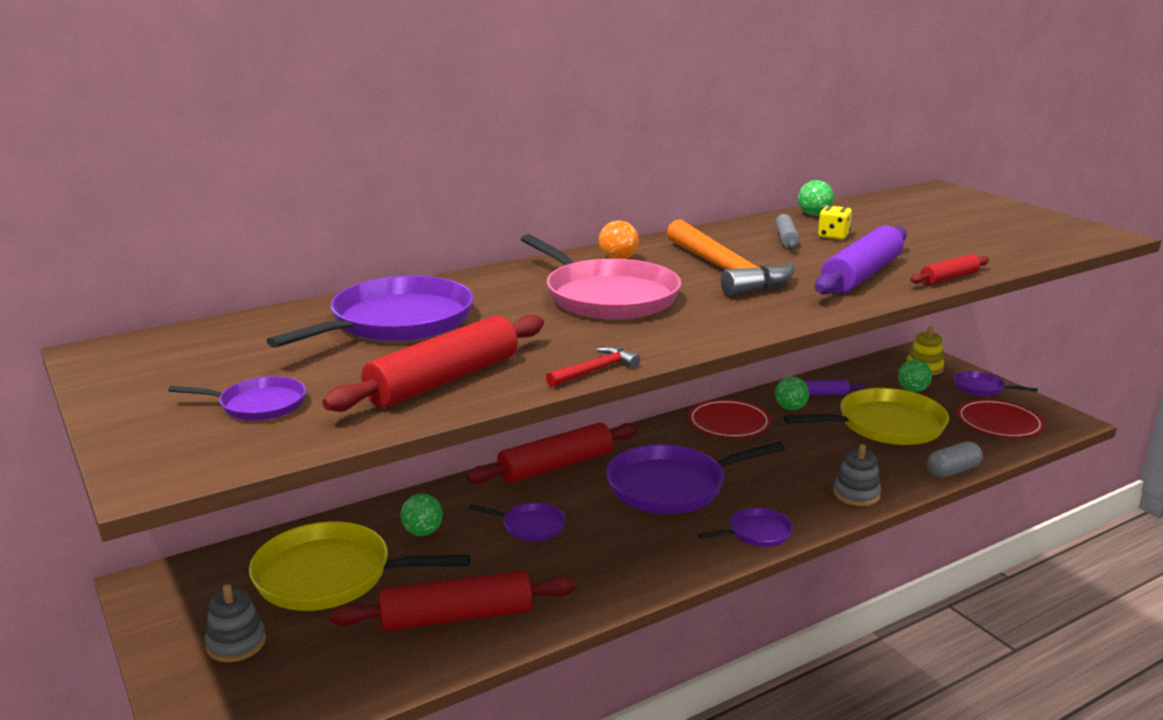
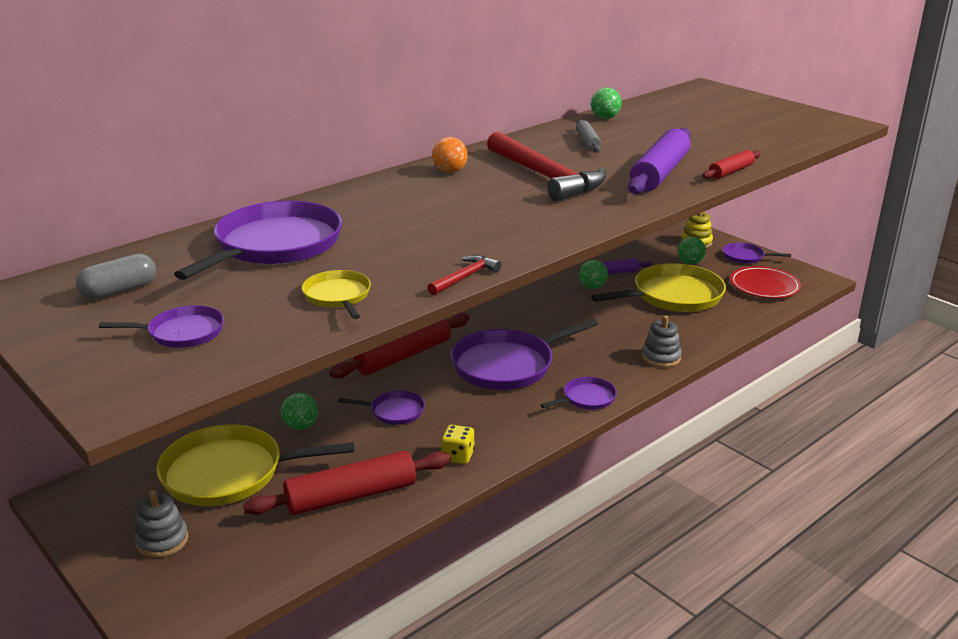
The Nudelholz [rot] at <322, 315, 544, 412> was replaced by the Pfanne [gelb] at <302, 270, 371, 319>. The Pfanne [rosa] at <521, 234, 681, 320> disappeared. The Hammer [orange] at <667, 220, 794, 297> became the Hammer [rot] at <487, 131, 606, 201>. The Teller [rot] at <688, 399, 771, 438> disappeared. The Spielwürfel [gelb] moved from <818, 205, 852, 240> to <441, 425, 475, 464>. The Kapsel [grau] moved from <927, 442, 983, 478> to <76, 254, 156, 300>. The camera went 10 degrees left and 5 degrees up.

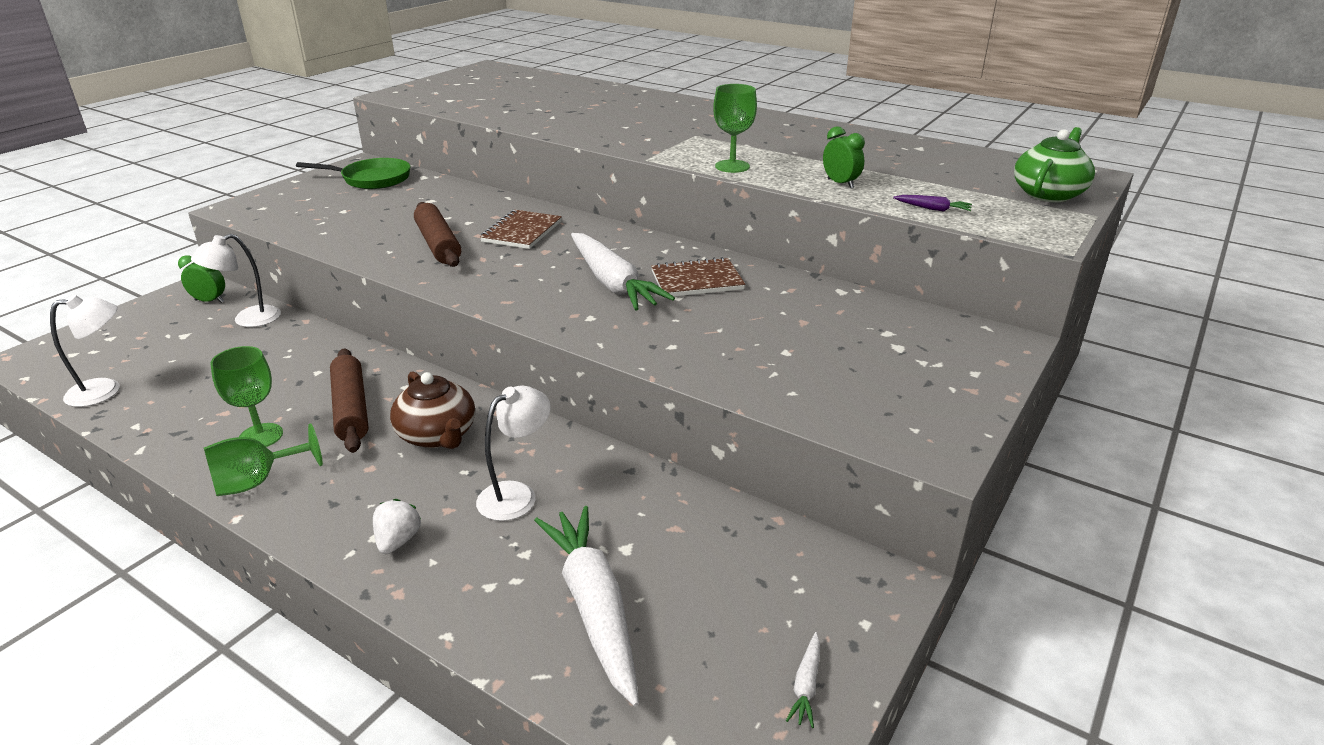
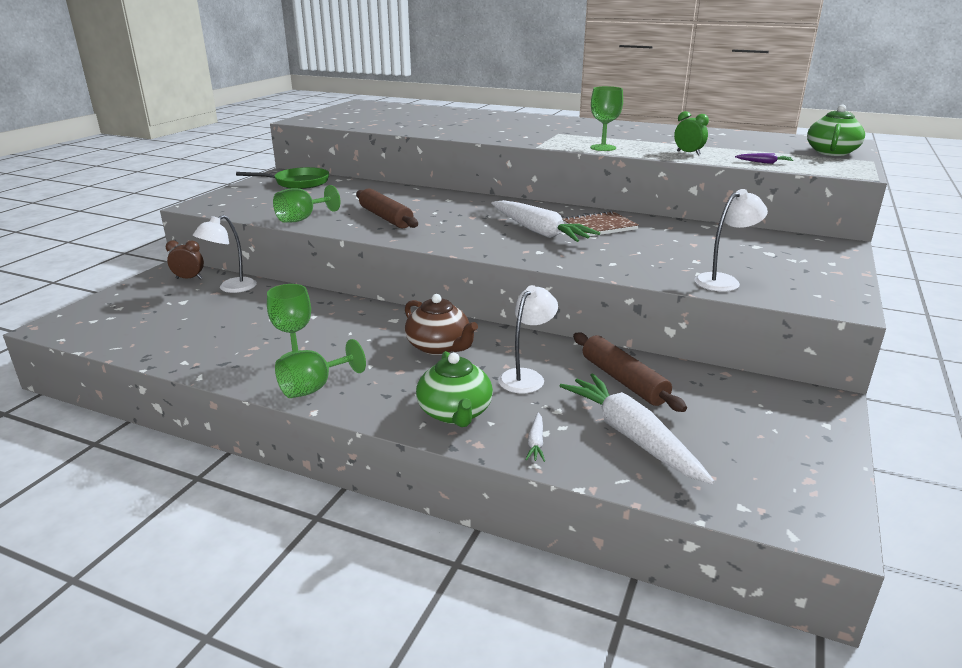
The Lampe [weiß] moved from <50, 295, 120, 407> to <694, 189, 768, 292>. The Wecker [grün] at <178, 255, 225, 303> became the Wecker [braun] at <166, 240, 204, 279>. The Nudelholz [braun] moved from <330, 349, 368, 453> to <573, 333, 687, 412>. The Erdbeere [weiß] at <373, 499, 421, 554> was replaced by the Teekanne [grün] at <416, 351, 493, 427>. The Notizbuch [braun] at <480, 210, 562, 249> disappeared. The Karotte [weiß] moved from <786, 632, 820, 728> to <525, 412, 545, 462>. The Kelch [grün] at <273, 185, 341, 223> appeared. The camera went 10 degrees left and 5 degrees down.

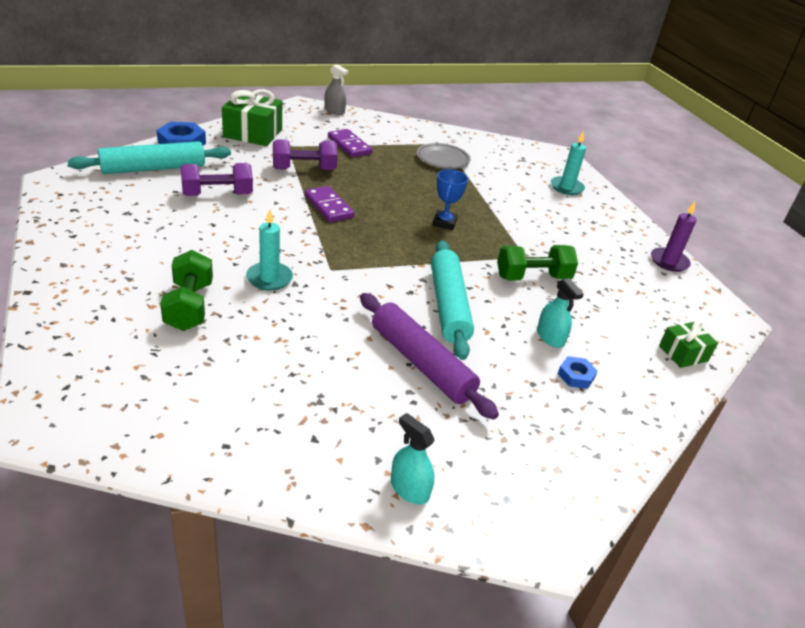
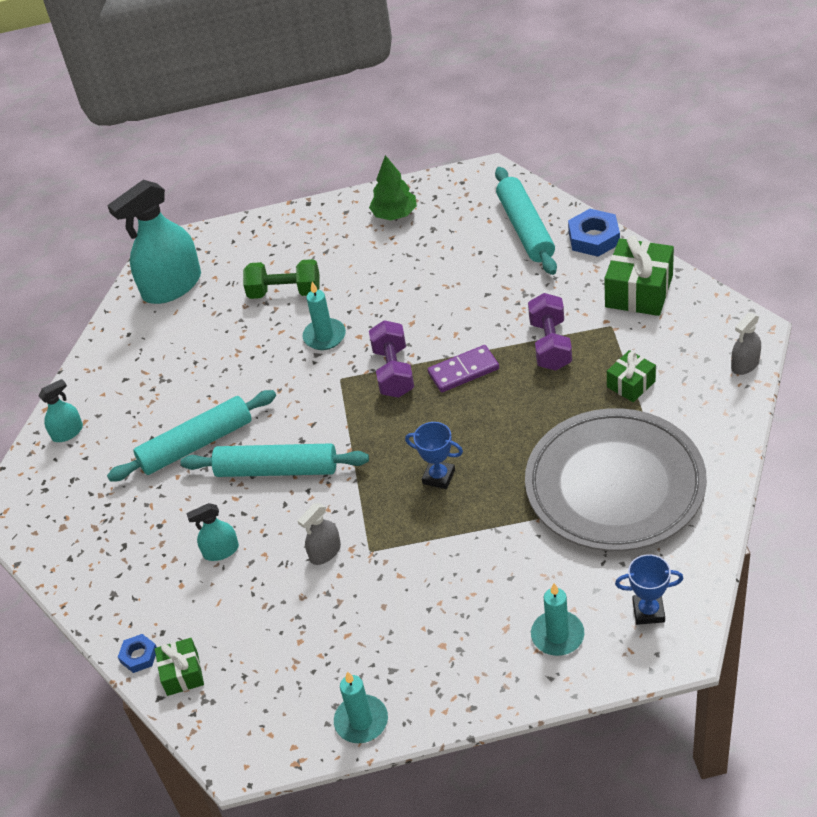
The Hantel [lila] moved from <181, 163, 253, 196> to <369, 320, 414, 398>. The Dominostein [lila] at <328, 129, 372, 157> was replaced by the Geschenk [grün] at <607, 350, 656, 402>. The Nudelholz [lila] at <360, 293, 499, 420> became the Nudelholz [türkis] at <107, 390, 276, 482>. The Teller [grau] at <416, 143, 471, 169> changed to 2.25 times the size. The Hantel [grün] at <497, 245, 578, 281> was replaced by the Sprühflasche [grau] at <298, 503, 341, 565>. The Sechskantmutter [blau] moved from <558, 356, 598, 389> to <118, 634, 157, 673>. The Kerze [lila] at <651, 202, 696, 272> became the Kerze [türkis] at <334, 671, 388, 743>. The Sprühflasche [türkis] at <107, 180, 201, 304> appeared. The Baum [grün] at <369, 155, 417, 220> appeared. The Pokal [blau] at <615, 554, 684, 625> appeared. The camera went 110 degrees right and 10 degrees up.

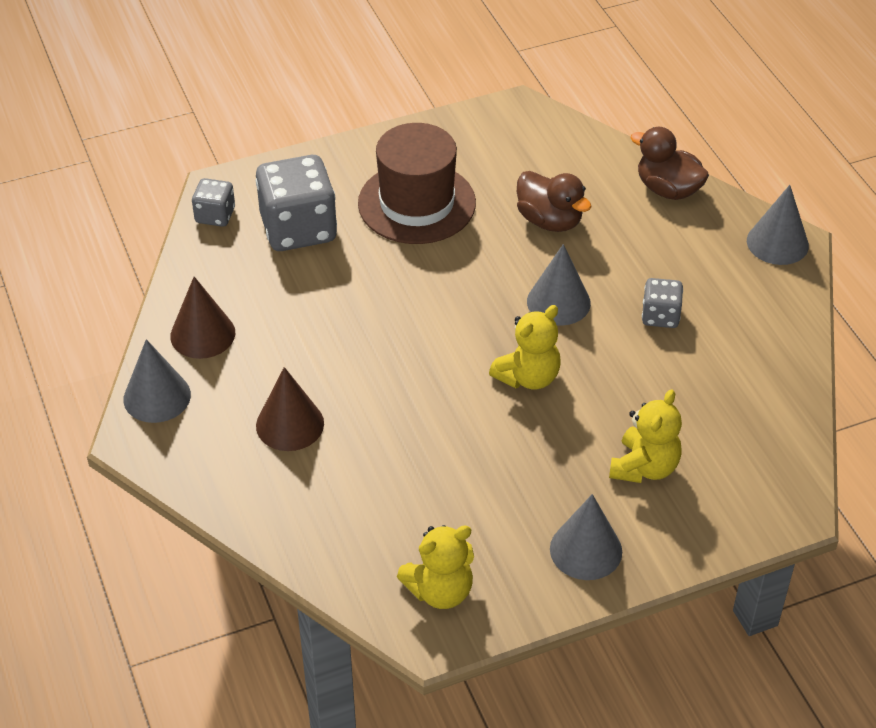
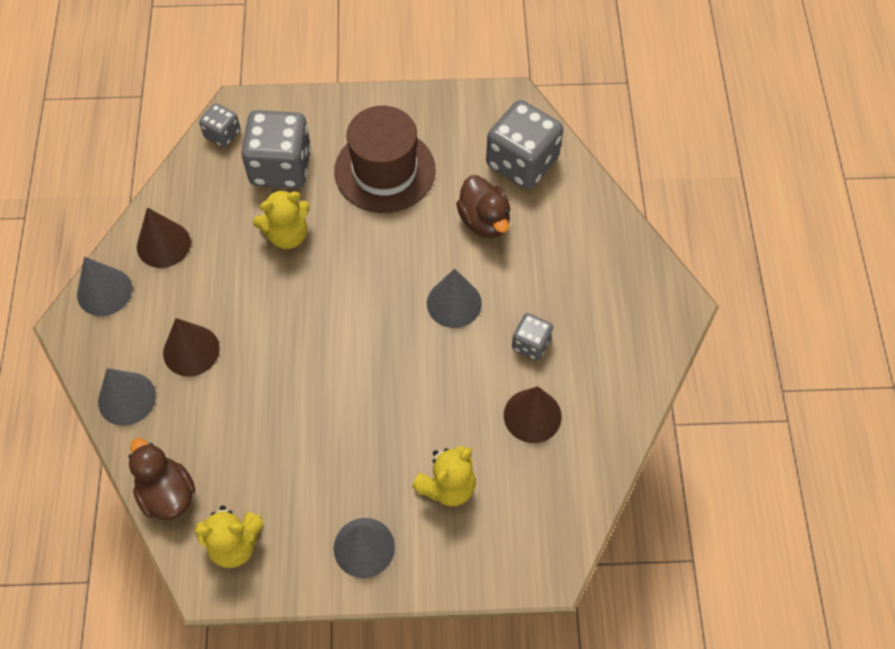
The Teddybär [gelb] moved from <489, 305, 561, 390> to <253, 190, 310, 249>. The Ente [braun] moved from <630, 127, 709, 200> to <129, 438, 195, 520>. The Kegel [grau] moved from <747, 185, 809, 265> to <98, 368, 156, 426>. The Spielwürfel [grau] at <486, 100, 563, 189> appeared. The Kegel [braun] at <504, 386, 562, 443> appeared. The camera went 20 degrees right and 15 degrees up.

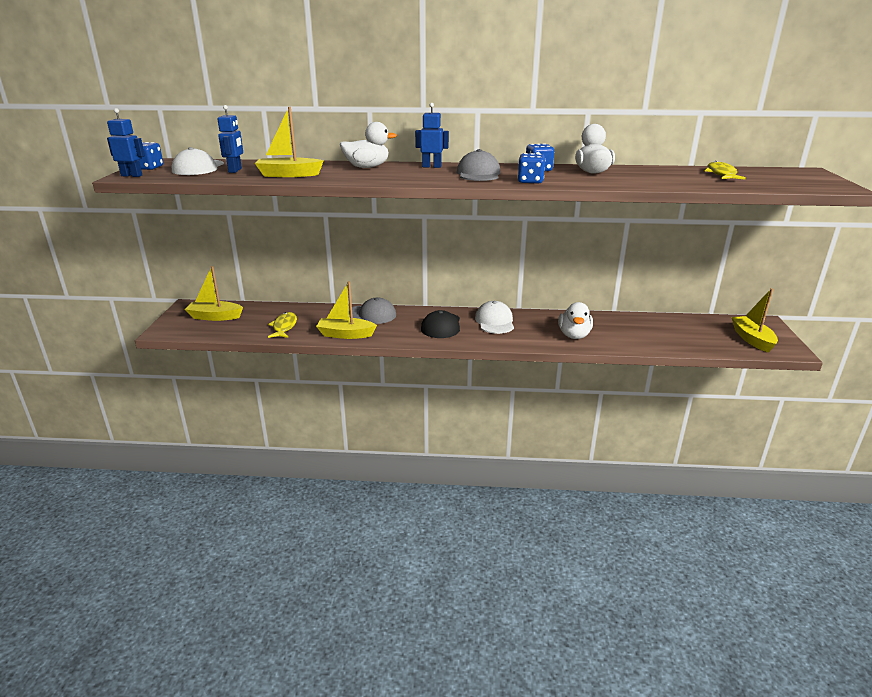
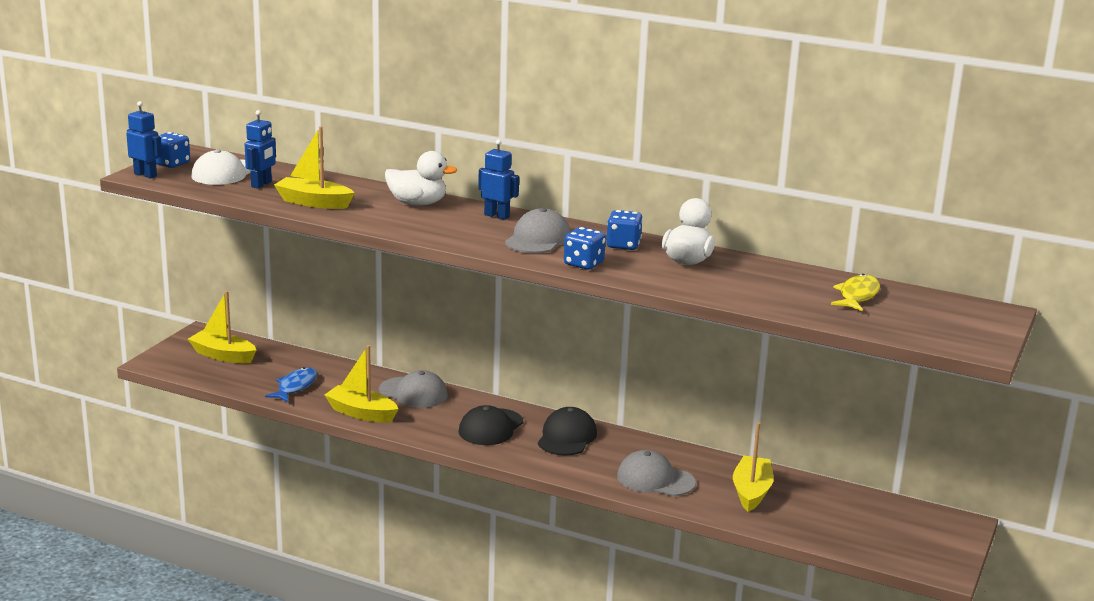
The Fisch [gelb] at <268, 312, 297, 338> became the Fisch [blau] at <265, 367, 317, 403>. The Kappe [weiß] at <475, 301, 514, 334> became the Kappe [schwarz] at <538, 407, 597, 455>. The Ente [weiß] at <558, 302, 593, 339> was replaced by the Kappe [grau] at <617, 450, 696, 496>. The Boot [gelb] moved from <731, 288, 778, 353> to <733, 422, 774, 512>. The camera went 20 degrees right and 5 degrees down.

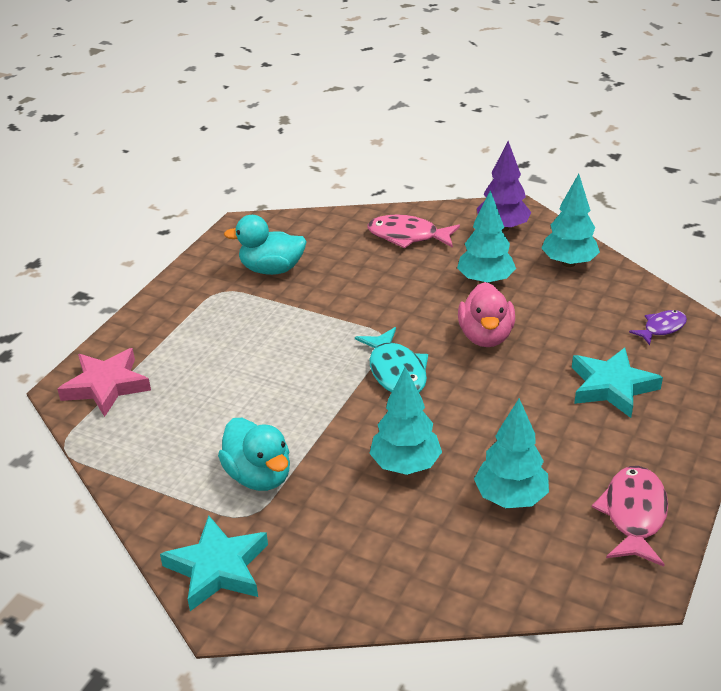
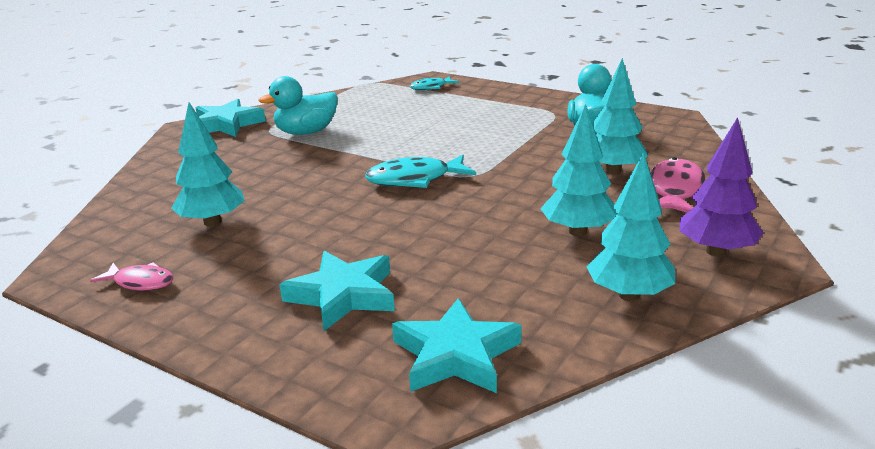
The Stern [rosa] at <57, 348, 151, 417> was replaced by the Fisch [türkis] at <410, 76, 459, 90>. The Baum [türkis] moved from <369, 367, 442, 475> to <592, 58, 648, 175>. The Ente [rosa] at <458, 282, 515, 347> disappeared. The Fisch [rosa] at <592, 466, 668, 567> changed to 0.61 times the size. The Fisch [lila] at <629, 310, 687, 345> was replaced by the Stern [türkis] at <392, 298, 522, 393>. The camera went 95 degrees right and 10 degrees down.

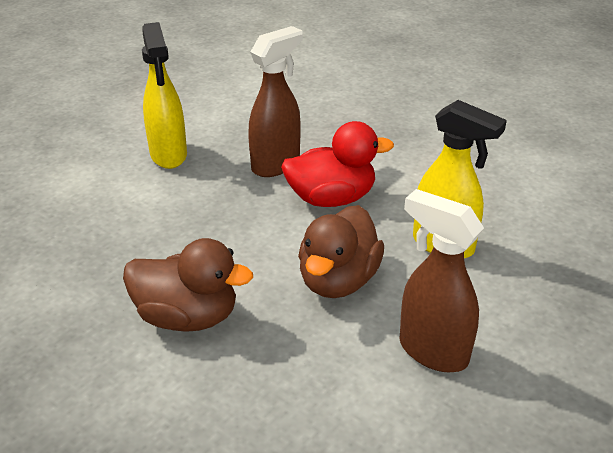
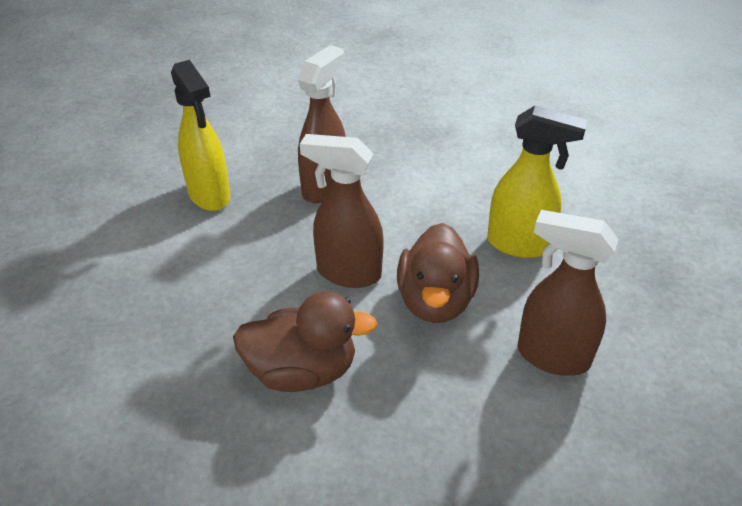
The Ente [rot] at <281, 121, 394, 207> disappeared. The Sprühflasche [braun] at <300, 134, 384, 288> appeared. The camera went 15 degrees left and 5 degrees up.

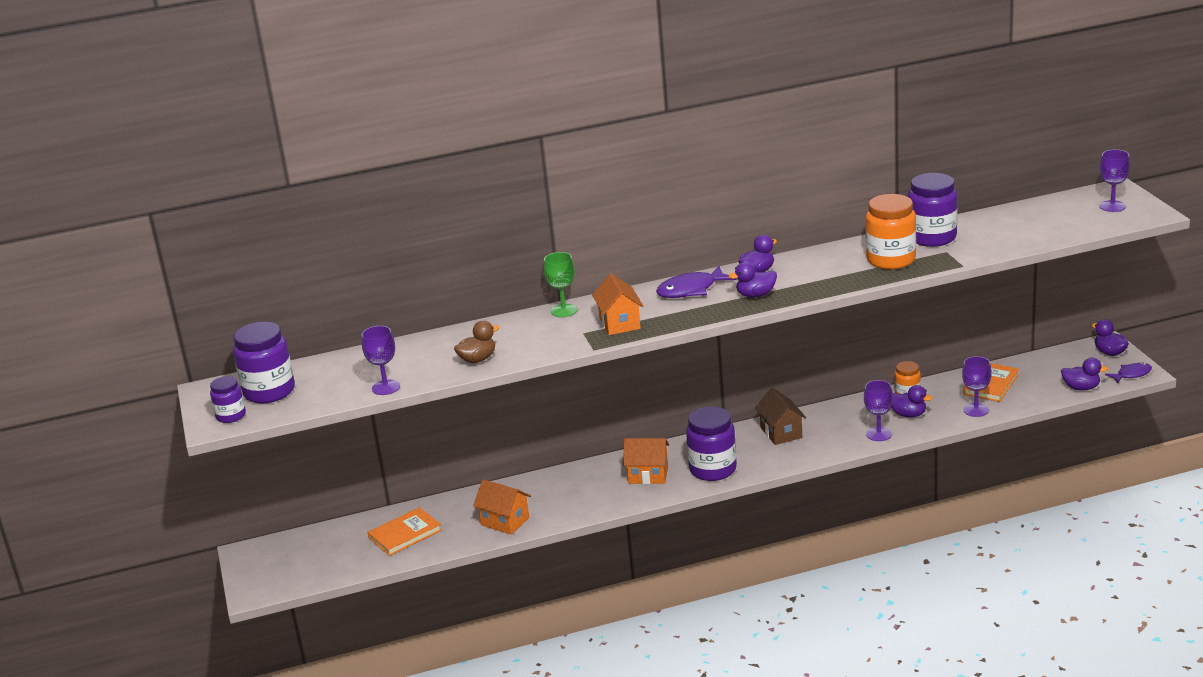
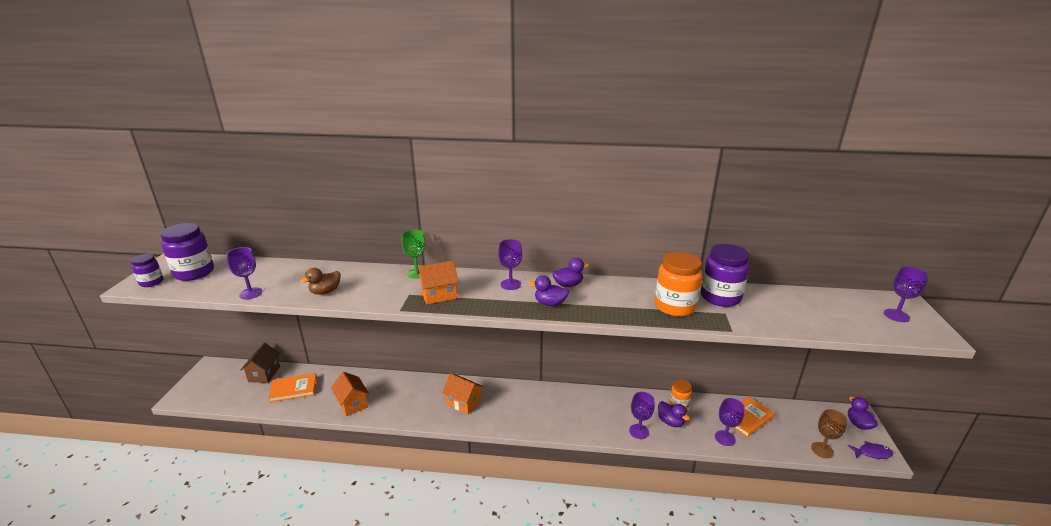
The Ente [braun] at <454, 321, 499, 363> turned 150 degrees clockwise. The Haus [orange] at <592, 273, 643, 335> turned 60 degrees clockwise. The Fisch [lila] at <656, 266, 737, 298> was replaced by the Kelch [lila] at <498, 239, 522, 290>. The Einmachglas [lila] at <686, 406, 737, 481> disappeared. The Haus [braun] moved from <755, 388, 806, 445> to <240, 343, 280, 383>. The Ente [lila] at <1061, 358, 1108, 391> was replaced by the Kelch [braun] at <811, 409, 847, 458>. The camera went 20 degrees right and 0 degrees up.

